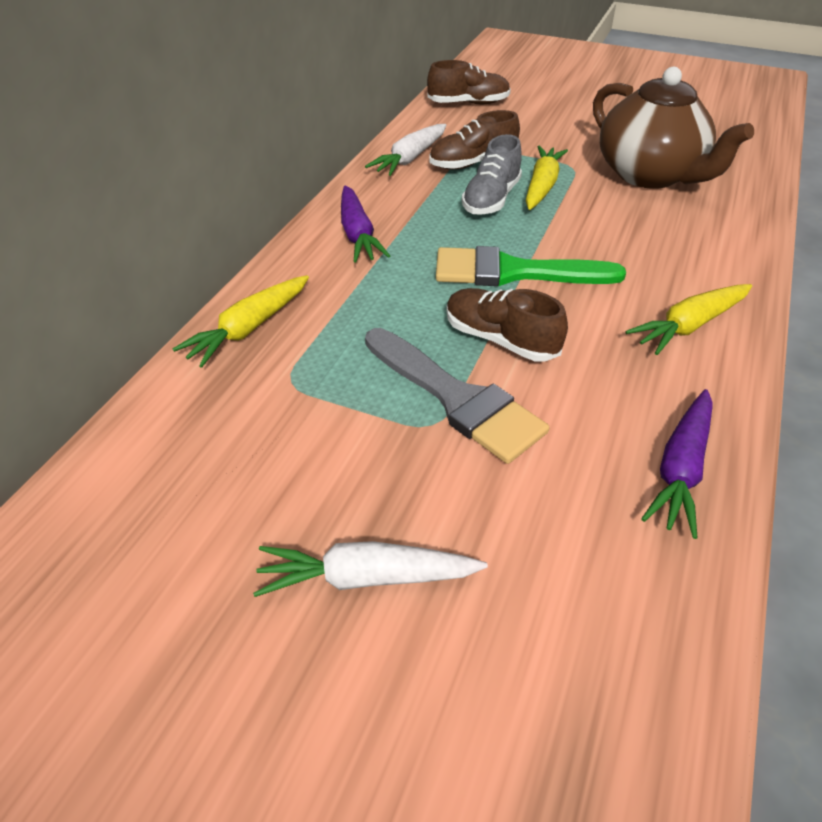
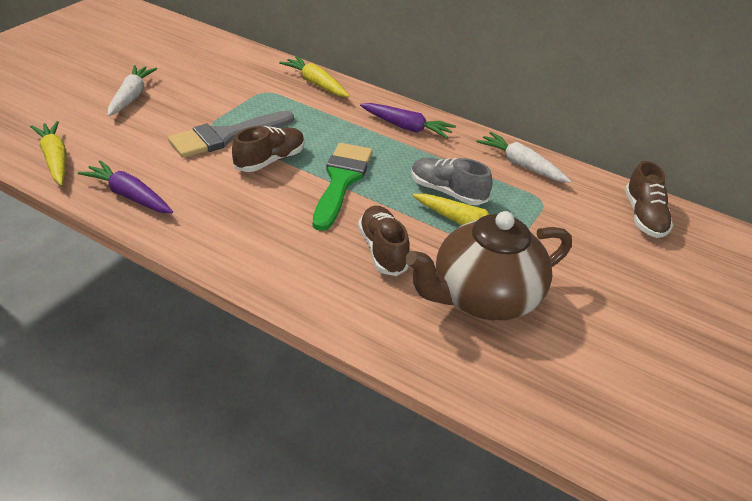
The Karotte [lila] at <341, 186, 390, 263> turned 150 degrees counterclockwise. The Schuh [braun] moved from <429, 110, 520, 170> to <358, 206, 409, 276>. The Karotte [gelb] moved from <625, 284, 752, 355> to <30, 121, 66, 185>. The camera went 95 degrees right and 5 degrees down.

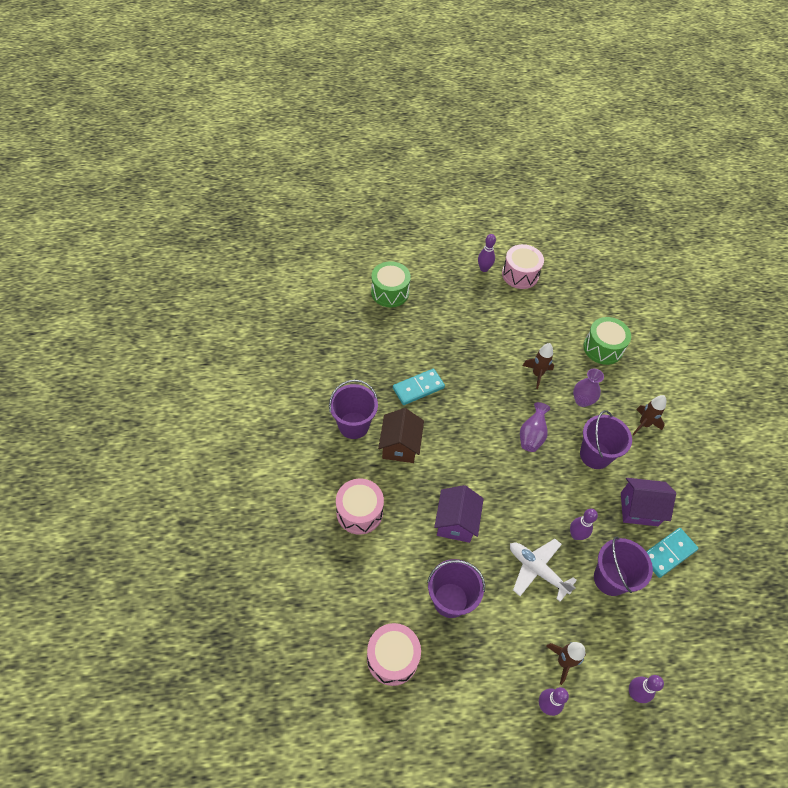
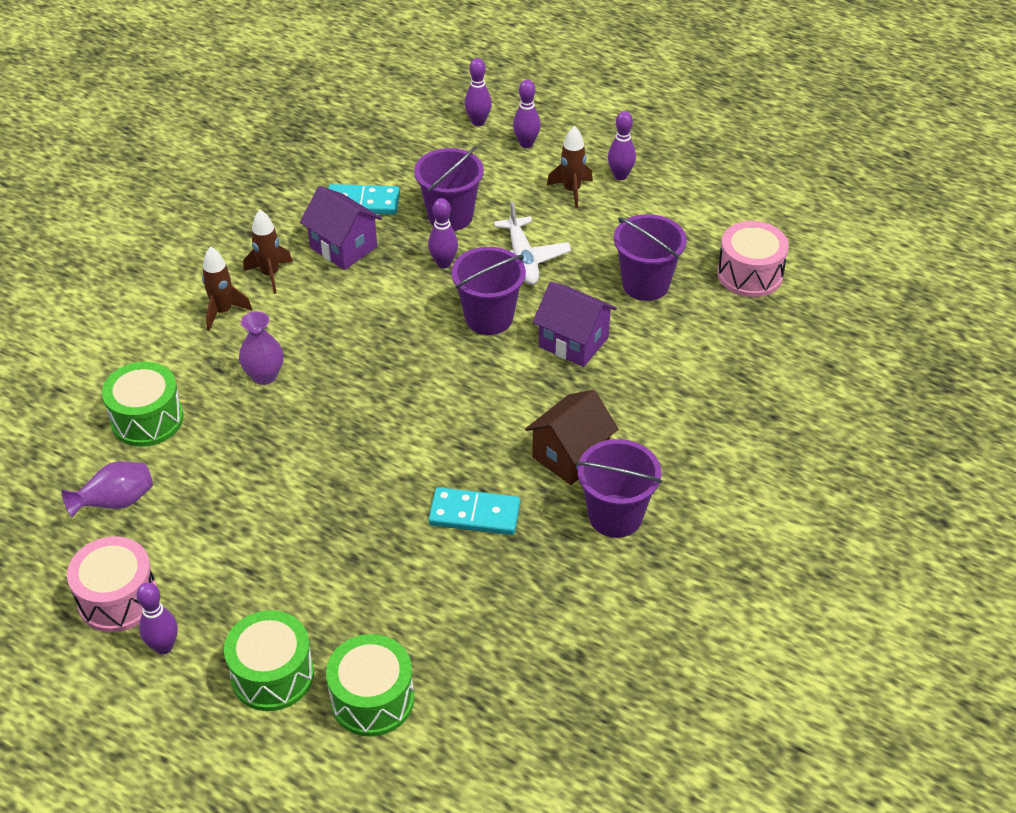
The Trommel [rosa] at <336, 479, 384, 535> disappeared. The Haus [lila] at <434, 485, 484, 543> turned 75 degrees clockwise. The Vase [lila] moved from <520, 402, 550, 452> to <61, 461, 153, 517>. The Rakete [braun] moved from <523, 343, 554, 389> to <243, 210, 293, 294>. The Eimer [lila] moved from <580, 410, 632, 469> to <451, 247, 526, 335>. The Trommel [grün] at <224, 610, 314, 711> appeared. The Bowlingkegel [lila] at <465, 58, 492, 126> appeared. The camera went 140 degrees left and 10 degrees down.

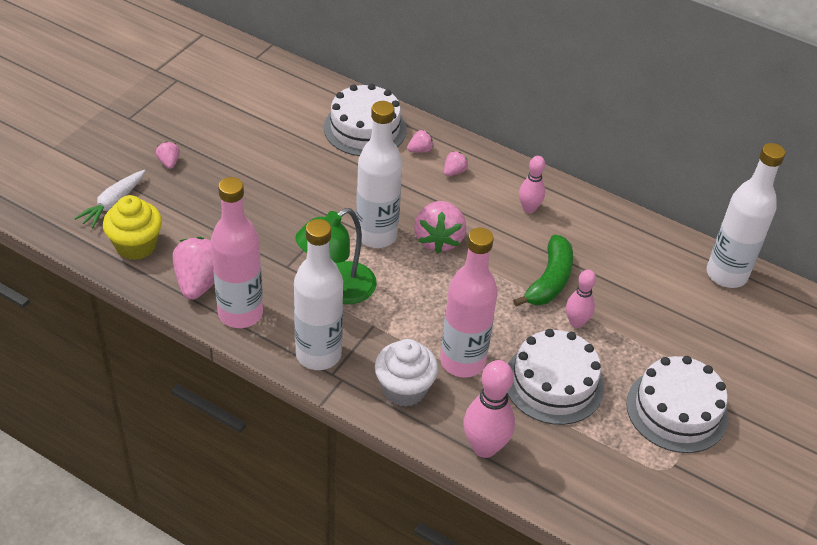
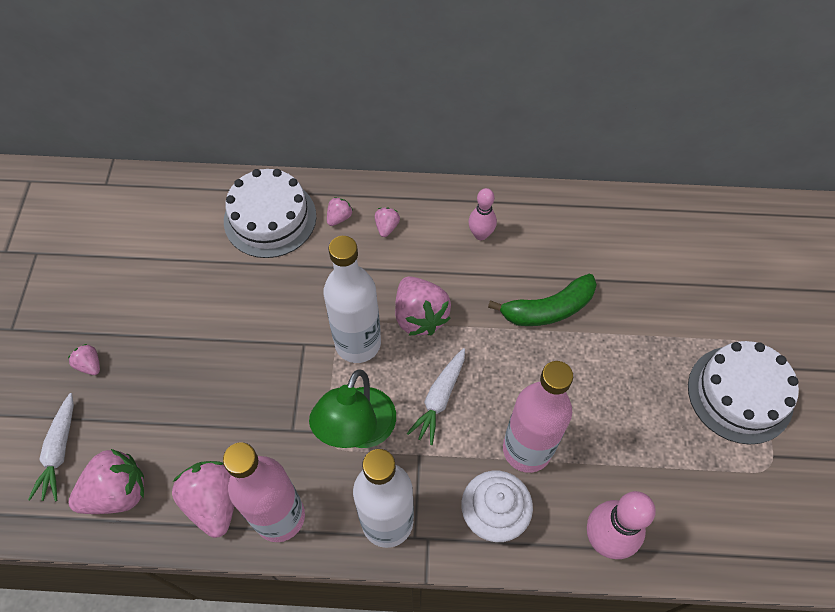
The Muffin [gelb] at <103, 195, 162, 260> was replaced by the Erdbeere [rosa] at <69, 449, 144, 514>. The Kuchen [weiß] at <507, 329, 604, 425> disappeared. The Banane [grün] at <513, 235, 573, 306> turned 75 degrees clockwise. The Bowlingkegel [rosa] at <566, 270, 596, 328> disappeared. The Flasche [weiß] at <707, 143, 785, 288> disappeared. The Karotte [weiß] at <406, 348, 465, 445> appeared. The camera went 25 degrees left and 15 degrees up.

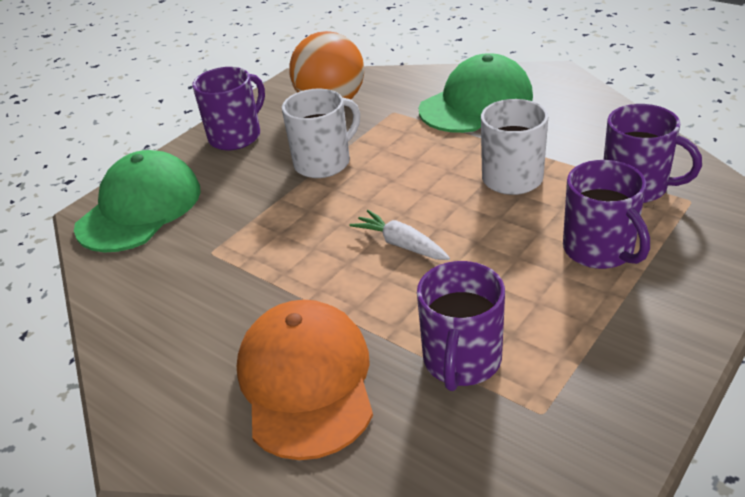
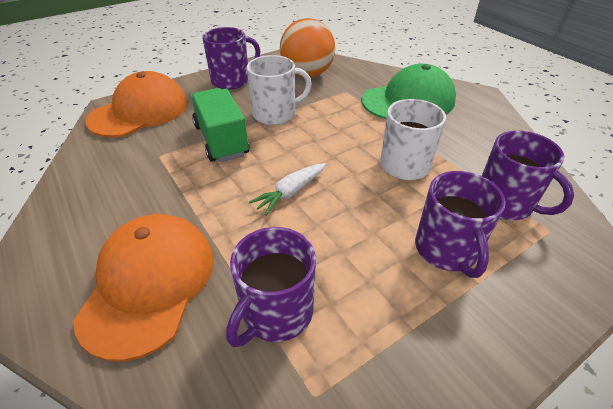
The Kappe [grün] at <74, 150, 201, 252> became the Kappe [orange] at <86, 71, 187, 138>. The Karotte [weiß] at <349, 210, 450, 260> turned 105 degrees counterclockwise. The Lastwagen [grün] at <191, 88, 249, 162> appeared. The camera went 15 degrees right and 5 degrees up.

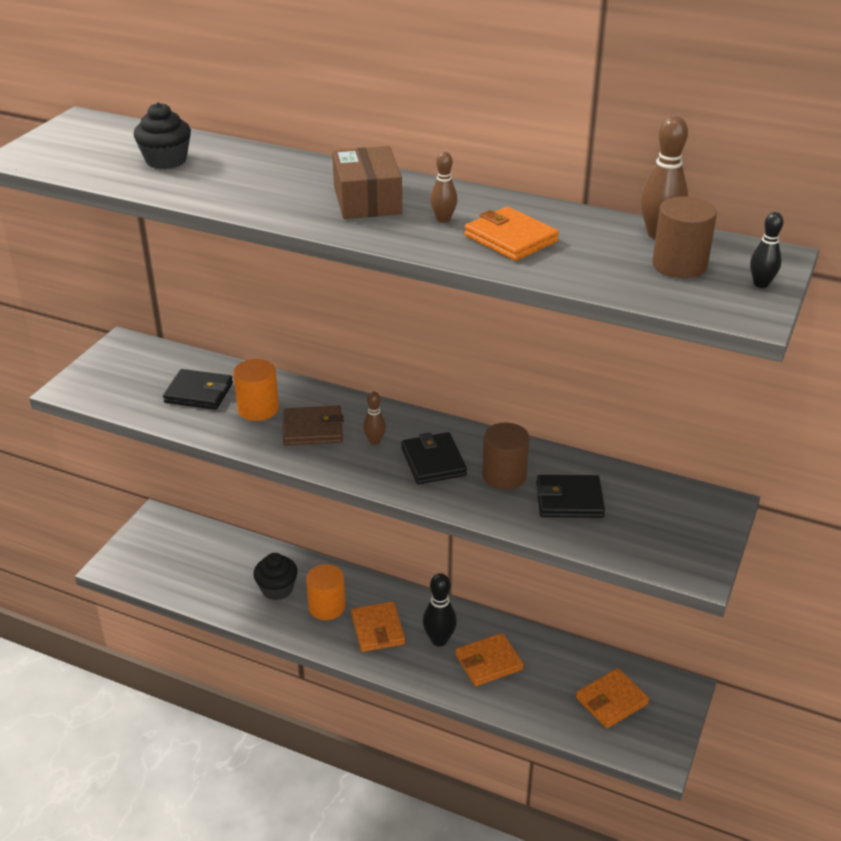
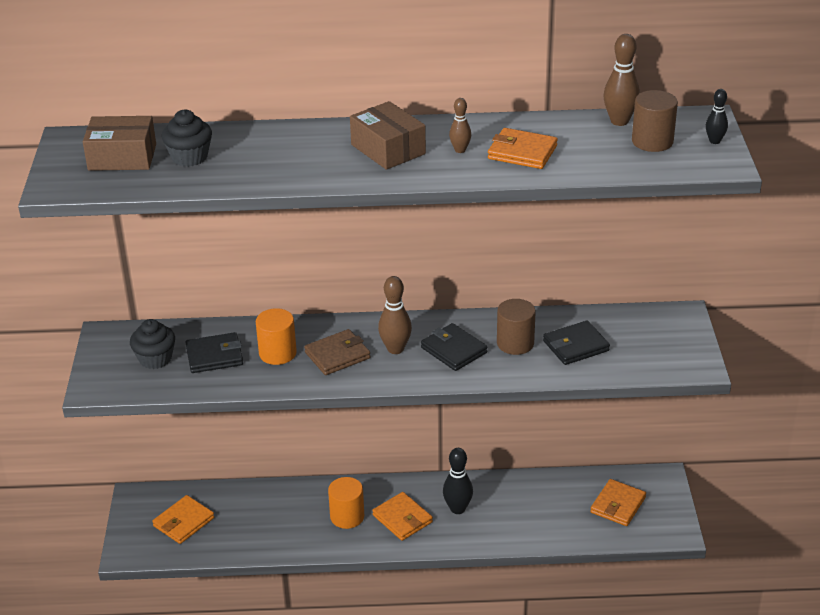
The Muffin [schwarz] moved from <254, 553, 298, 600> to <130, 319, 175, 369>. The Bowlingkegel [braun] at <363, 391, 386, 445> changed to 1.67 times the size. The Geldbörse [orange] moved from <455, 633, 524, 686> to <152, 495, 214, 544>. The Schachtel [braun] at <83, 116, 156, 171> appeared. The camera went 25 degrees left and 0 degrees up.

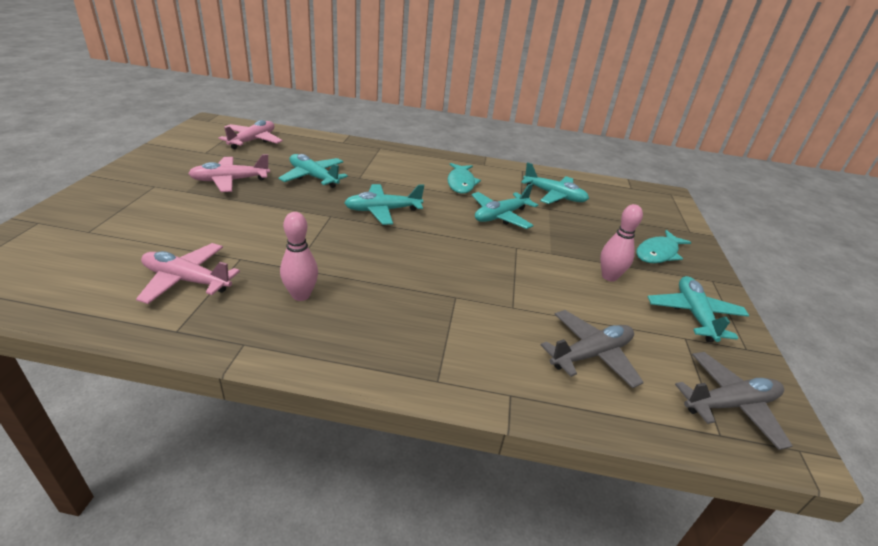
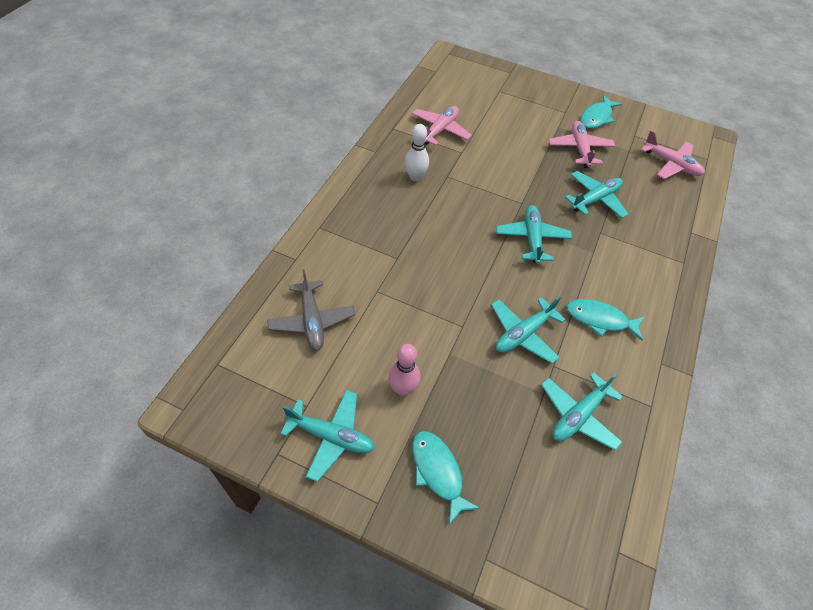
The Bowlingkegel [rosa] at <280, 212, 318, 301> became the Bowlingkegel [weiß] at <405, 124, 429, 181>. The Flugzeug [türkis] at <472, 183, 538, 229> turned 105 degrees counterclockwise. The Flugzeug [grau] at <675, 352, 793, 450> disappeared. The Fisch [türkis] at <580, 95, 622, 129> appeared. The camera went 105 degrees right and 20 degrees up.

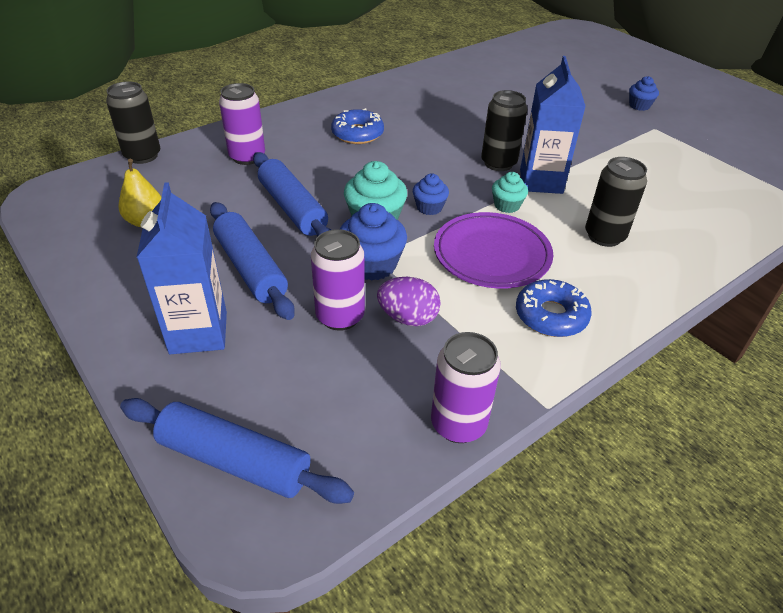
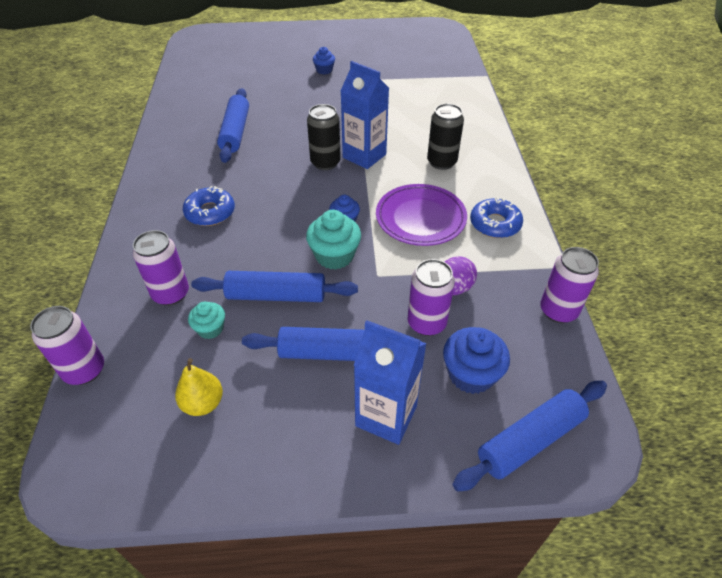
The Dose [schwarz] at <106, 81, 160, 164> became the Dose [lila] at <30, 306, 104, 385>. The Muffin [blau] moved from <340, 203, 407, 280> to <443, 327, 510, 394>. The Muffin [türkis] moved from <492, 172, 528, 213> to <188, 302, 225, 339>. The Nudelholz [blau] at <217, 88, 249, 163> appeared. The camera went 55 degrees left and 5 degrees up.

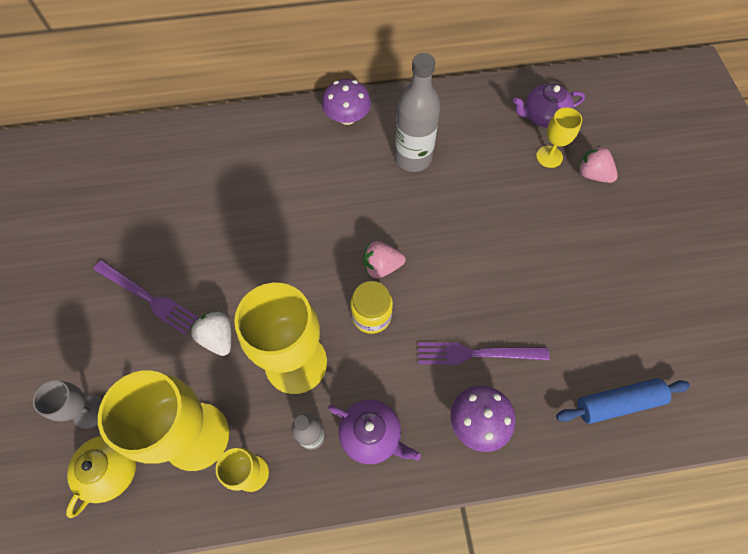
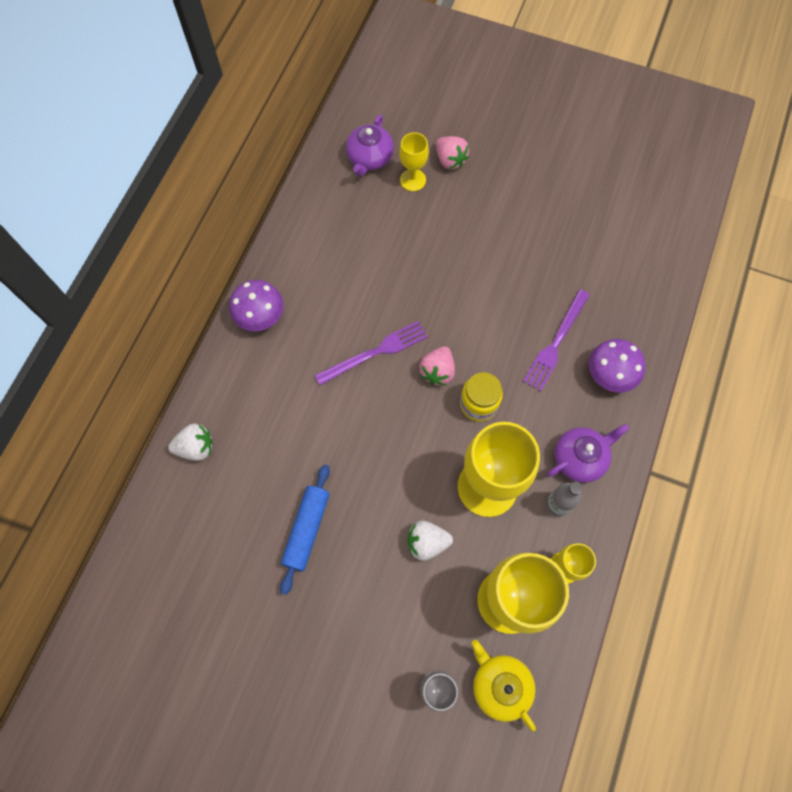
The Gabel [lila] moved from <93, 260, 199, 335> to <315, 321, 428, 385>. The Flasche [grau] at <395, 53, 441, 172> disappeared. The Nudelholz [blau] moved from <556, 378, 690, 424> to <280, 464, 330, 595>. The Erdbeere [rosa] at <578, 146, 618, 183> turned 105 degrees counterclockwise. The Erdbeere [weiß] at <168, 423, 213, 461> appeared. The camera went 60 degrees left and 5 degrees up.

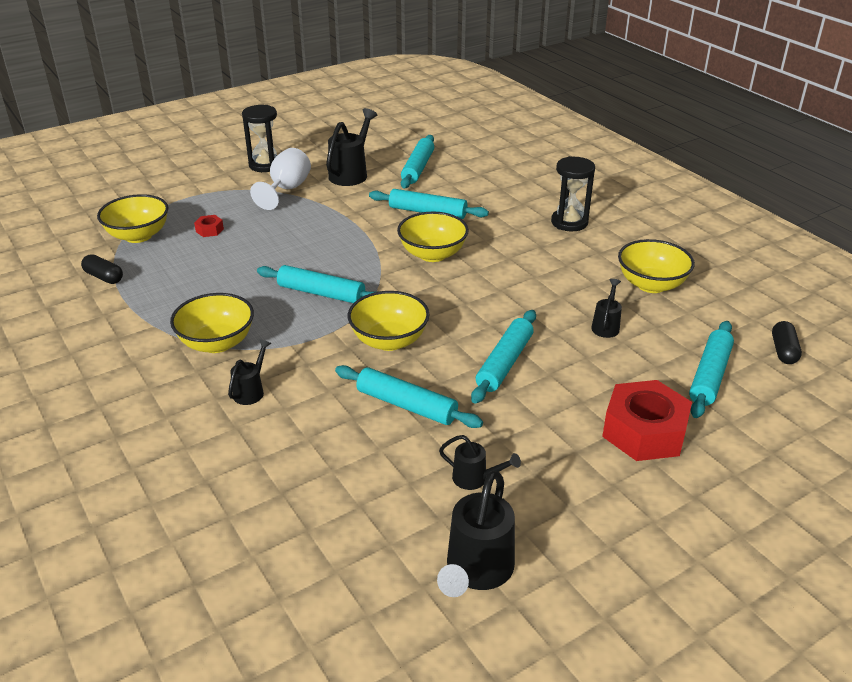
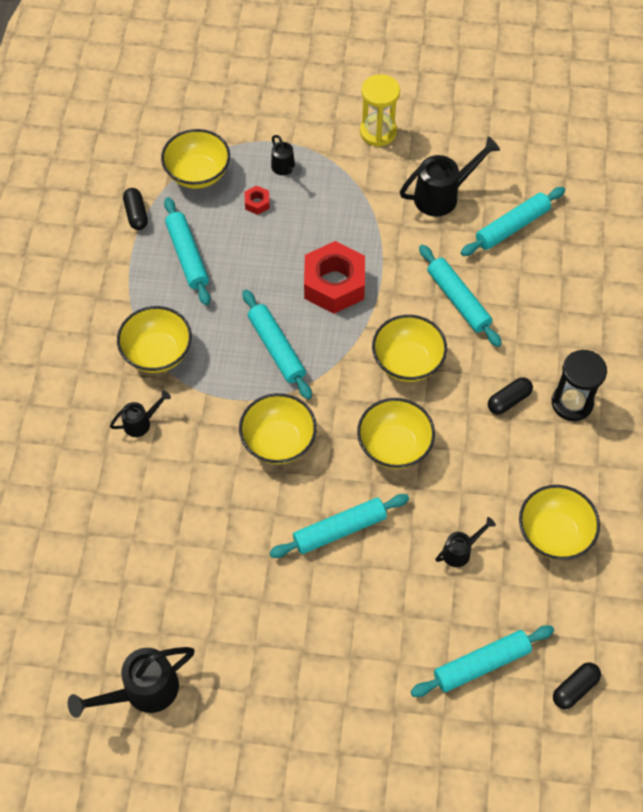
The Sanduhr [schwarz] at <242, 105, 277, 172> became the Sanduhr [gelb] at <360, 74, 400, 147>. The Kelch [weiß] at <250, 148, 311, 210> disappeared. The Nudelholz [türkis] moved from <335, 365, 483, 428> to <164, 197, 211, 306>. The Gießkanne [schwarz] moved from <439, 435, 521, 490> to <271, 135, 302, 176>. The Sechskantmutter [rot] moved from <602, 380, 692, 461> to <304, 241, 365, 314>. The Schüssel [gelb] at <357, 398, 435, 469> appeared. The Kapsel [schwarz] at <488, 377, 533, 415> appeared. The camera went 40 degrees right and 25 degrees up.

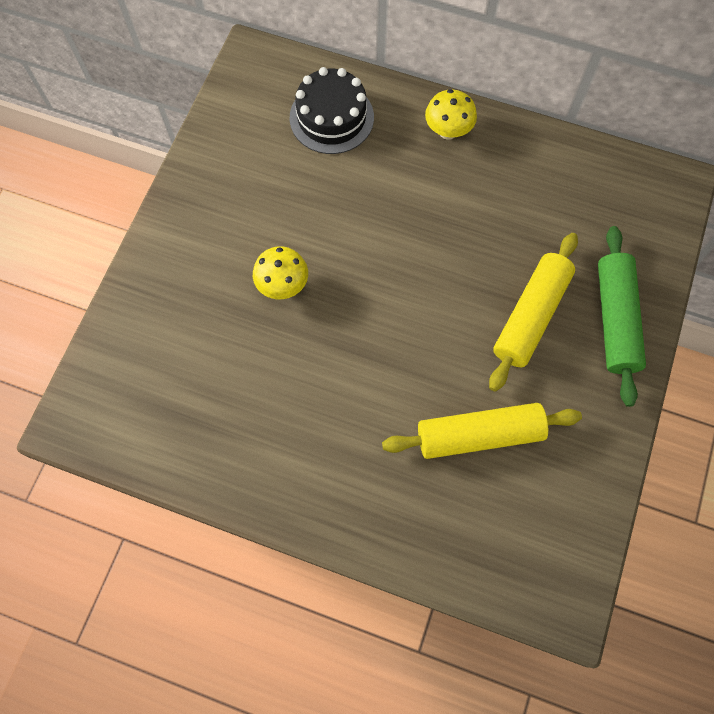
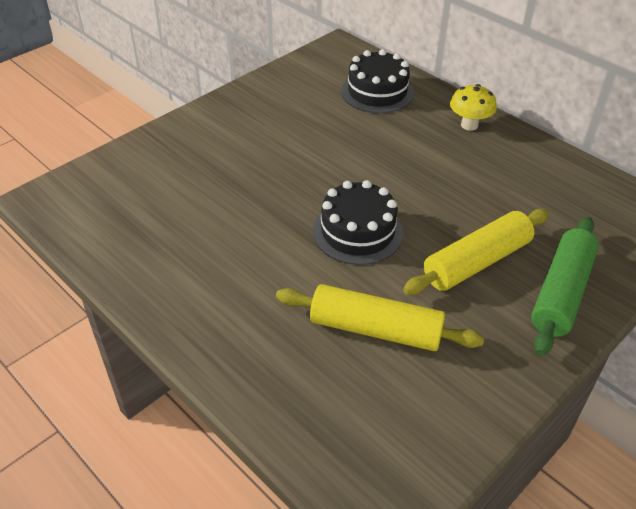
The Pilz [gelb] at <253, 246, 308, 299> disappeared. The Kuchen [schwarz] at <313, 180, 403, 265> appeared. The camera went 25 degrees right and 25 degrees down.

